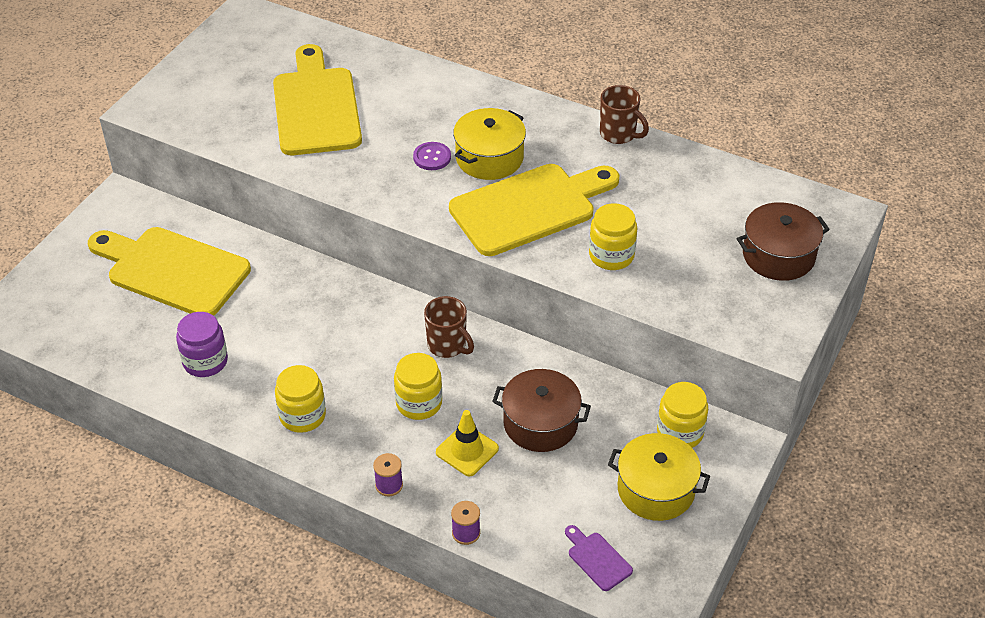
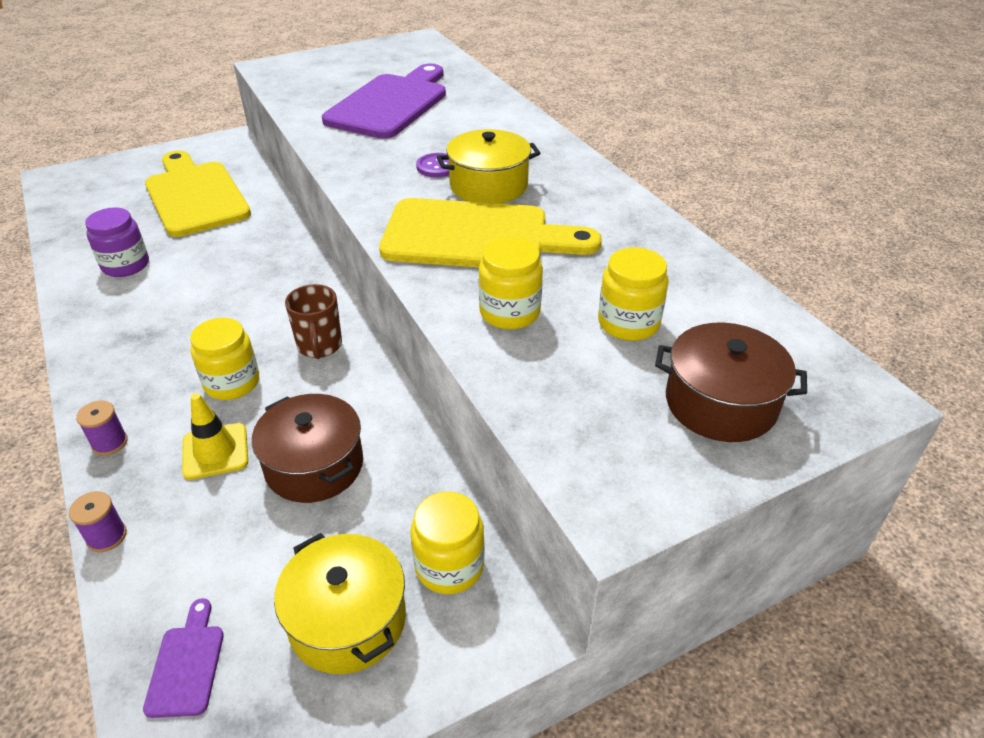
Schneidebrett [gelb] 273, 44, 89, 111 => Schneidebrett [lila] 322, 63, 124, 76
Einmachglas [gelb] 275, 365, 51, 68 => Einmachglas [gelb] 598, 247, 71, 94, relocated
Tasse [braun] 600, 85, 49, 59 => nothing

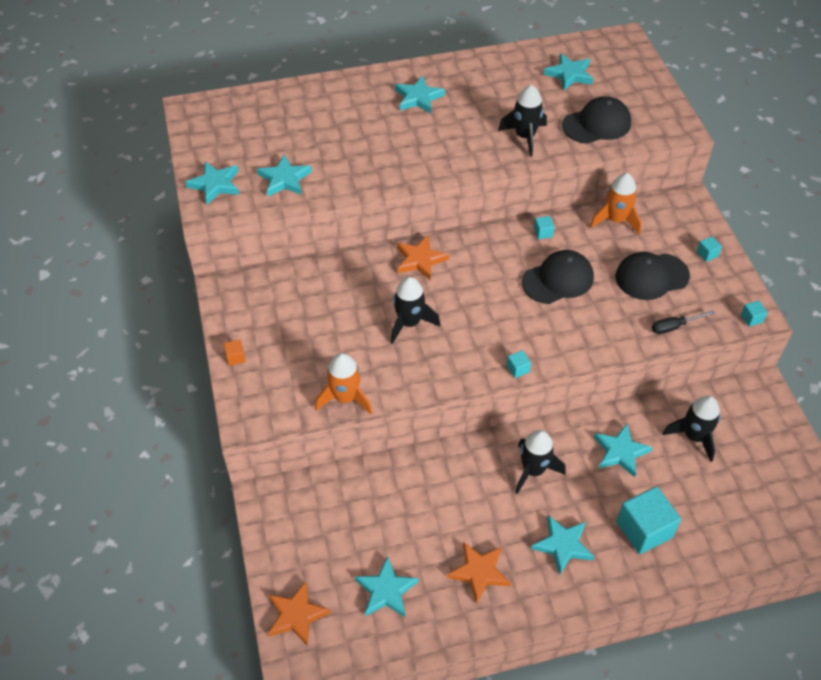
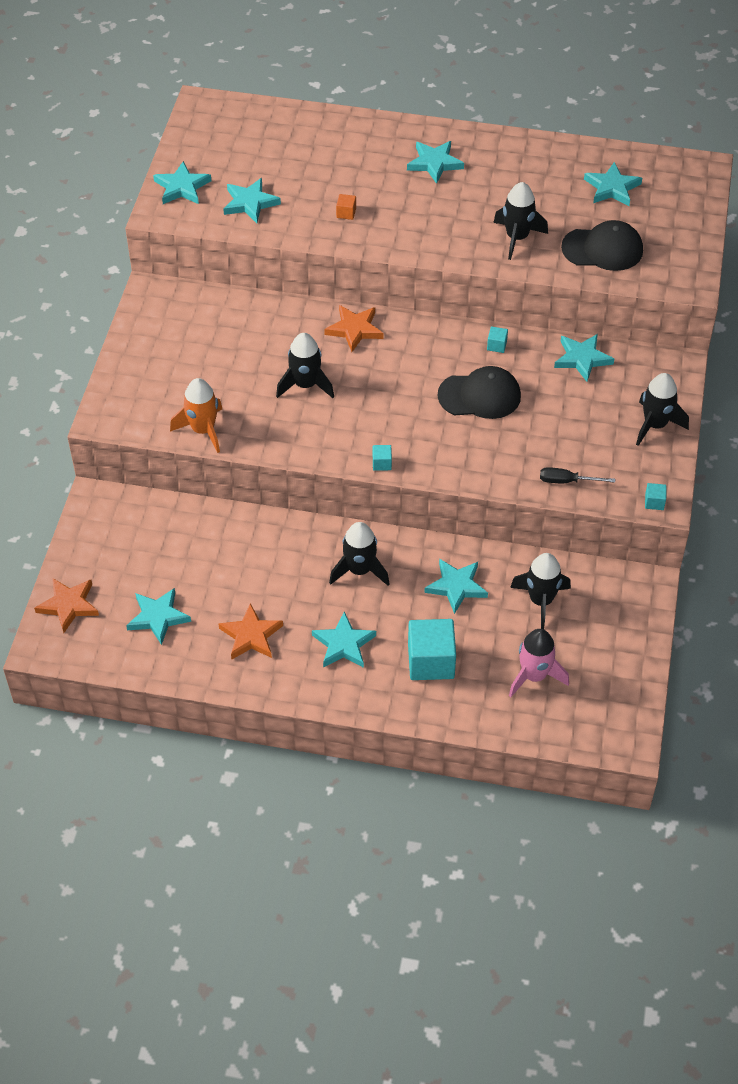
Kubus [orange] 224, 339, 22, 27 => Kubus [orange] 336, 194, 20, 26, relocated
nothing => Rakete [rosa] 509, 629, 60, 68
Rakete [orange] 590, 173, 52, 62 => Stern [türkis] 554, 334, 60, 48
Kubus [türkis] 696, 236, 26, 26 => Rakete [schwarz] 636, 373, 53, 73
Kappe [schwarz] 616, 252, 74, 48 => nothing

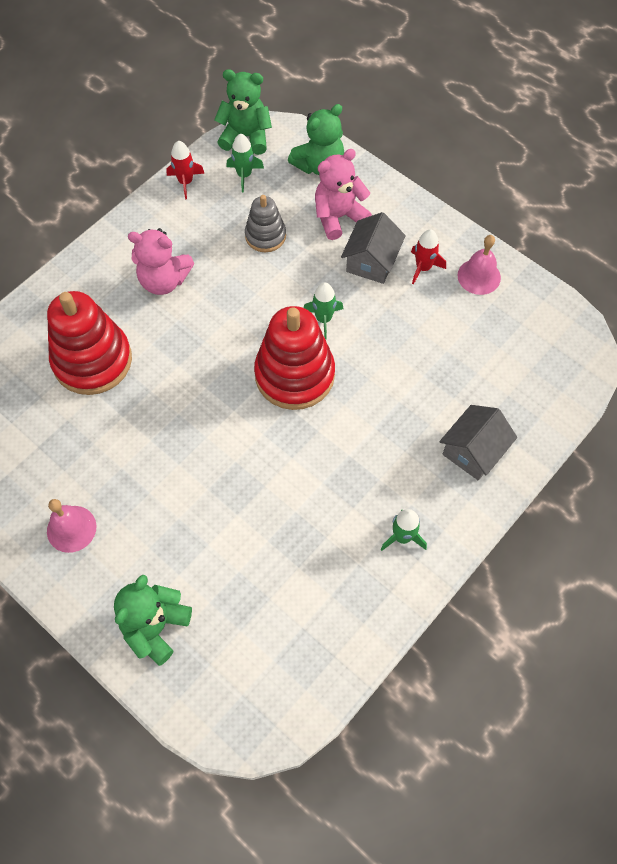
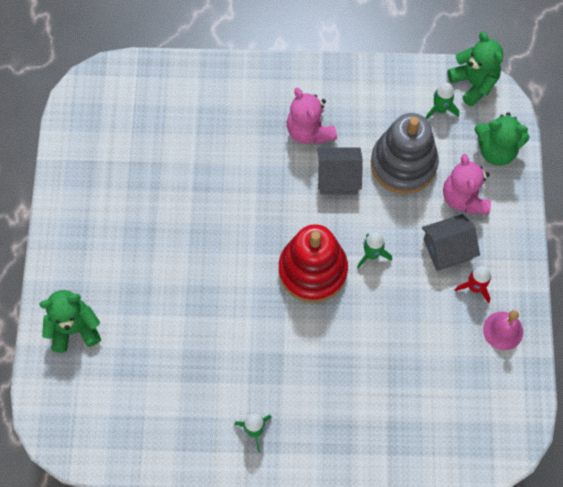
Haus [grau] 440, 405, 77, 75 => Haus [grau] 318, 148, 45, 46, relocated
Stapelspielzeug [grau] 245, 195, 41, 57 => Stapelspielzeug [grau] 371, 113, 68, 81, x1.80
Teddybär [rosa] 315, 149, 57, 91 => Teddybär [rosa] 443, 154, 48, 60, 120 degrees counterclockwise
Stapelspielzeug [rot] 47, 291, 85, 104 => nothing
Glocke [rosa] 47, 499, 49, 54 => nothing
Rakete [rot] 166, 141, 39, 58 => nothing

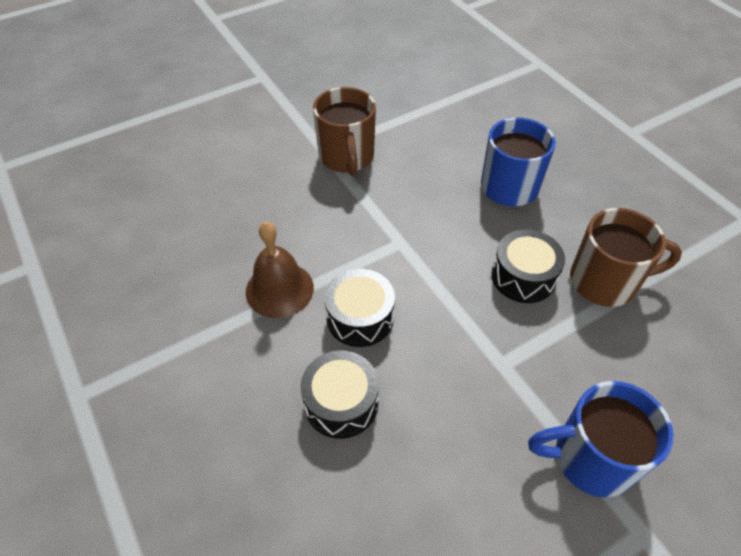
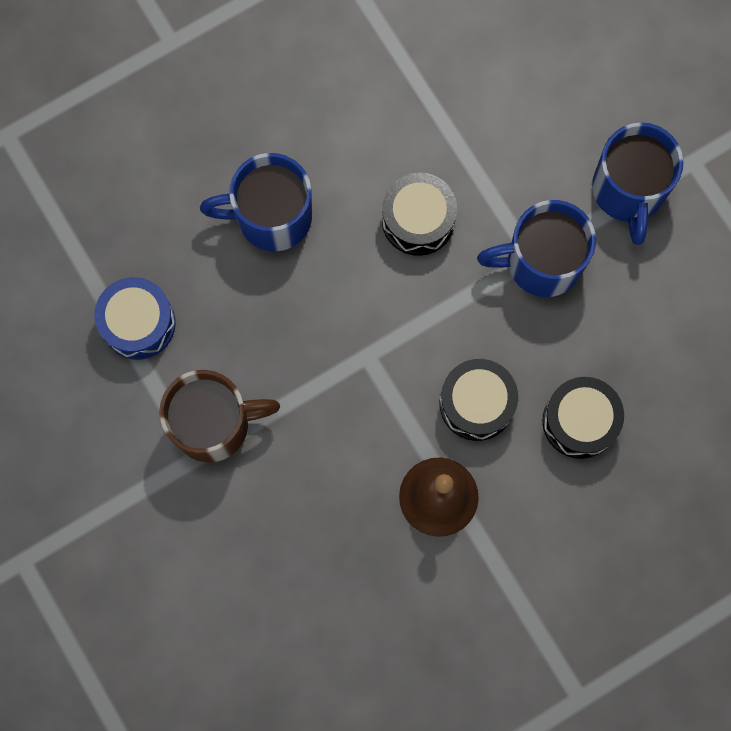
nothing => Trommel [blau] 94, 277, 81, 83
nothing => Tasse [blau] 477, 200, 119, 97
Tasse [braun] 570, 208, 112, 99 => nothing

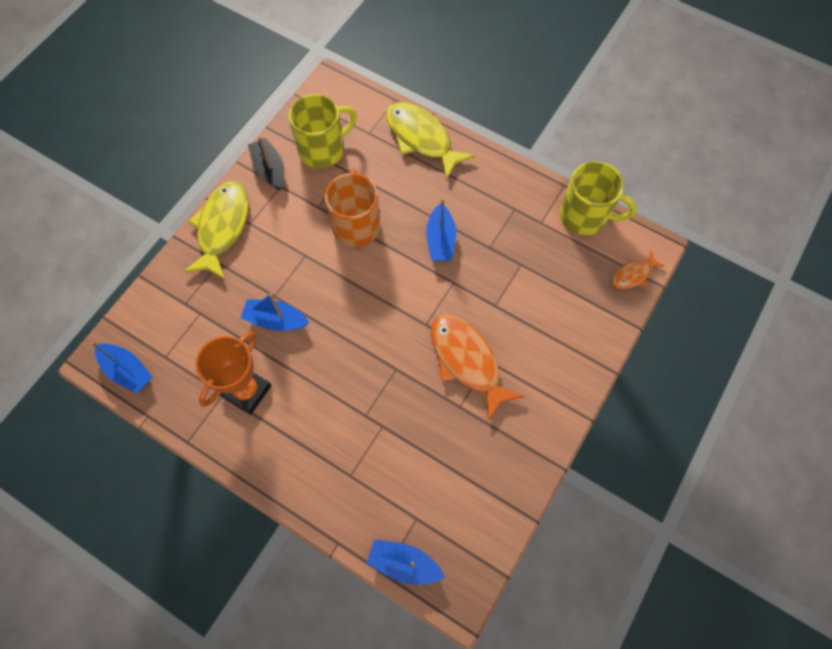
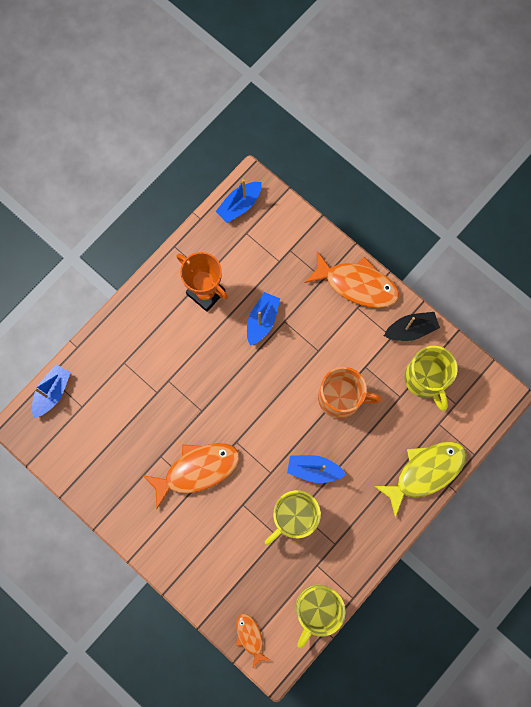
nothing => Tasse [gelb] 265, 490, 56, 55
Fisch [gelb] 184, 181, 65, 98 => Fisch [orange] 305, 251, 94, 57

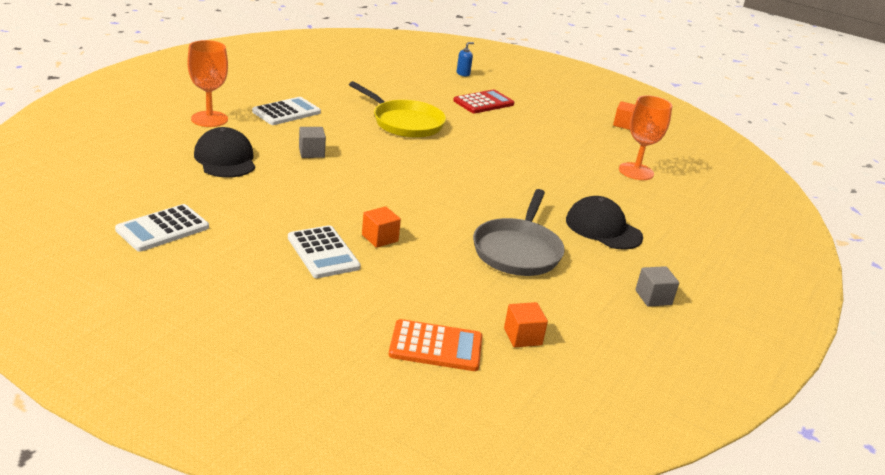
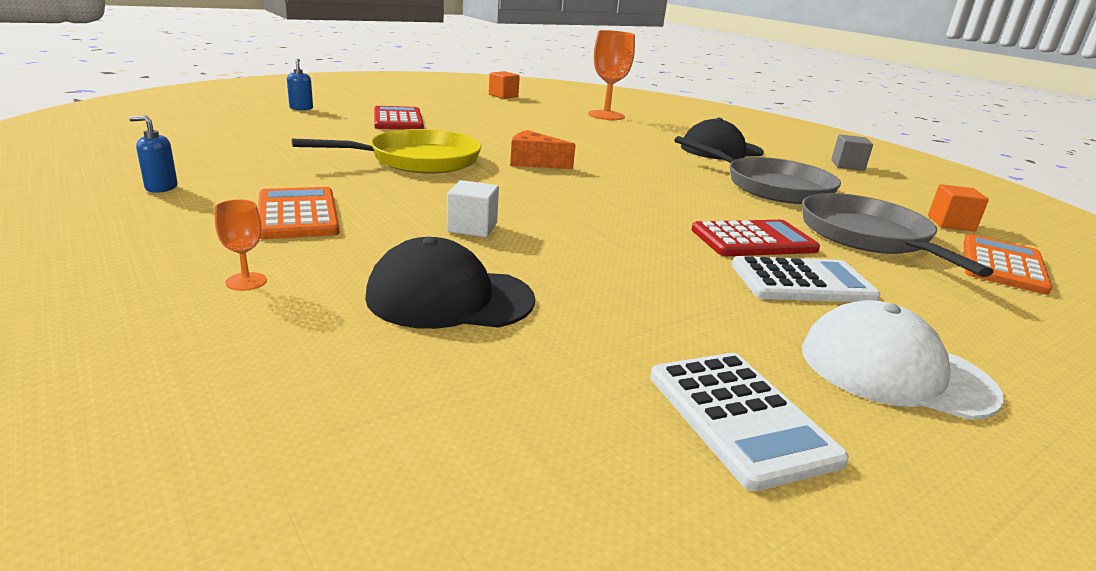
nothing => Seifenspender [blau] 129, 115, 49, 78
Kelch [orange] 187, 40, 41, 87 => Kelch [orange] 215, 200, 52, 91, x0.45
Taschenrechner [weiß] 252, 97, 69, 28 => Taschenrechner [orange] 258, 187, 82, 52
Kubus [grau] 299, 127, 27, 31 => Kubus [weiß] 447, 180, 52, 57
nothing => Käse [orange] 510, 130, 66, 39
Kubus [orange] 362, 206, 39, 42 => Taschenrechner [rot] 691, 220, 129, 36
nothing => Pfanne [grau] 802, 193, 191, 84
nothing => Kappe [weiß] 802, 300, 202, 120

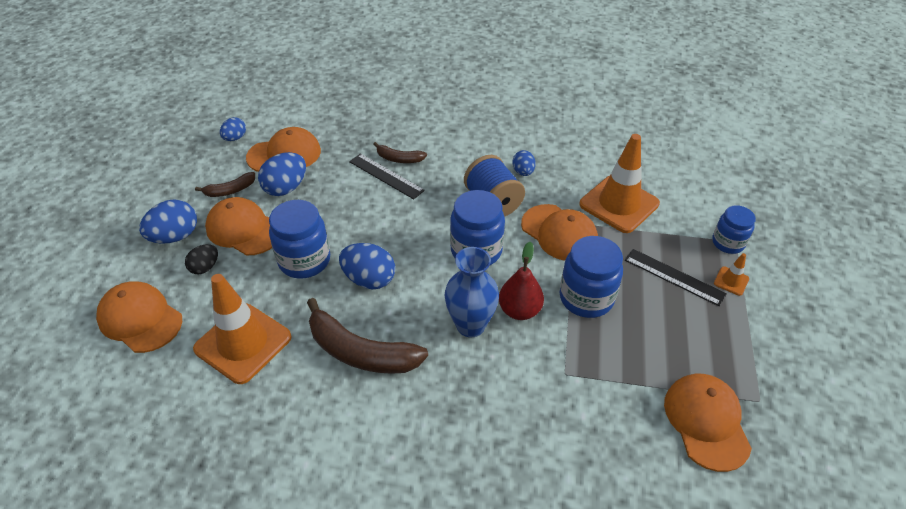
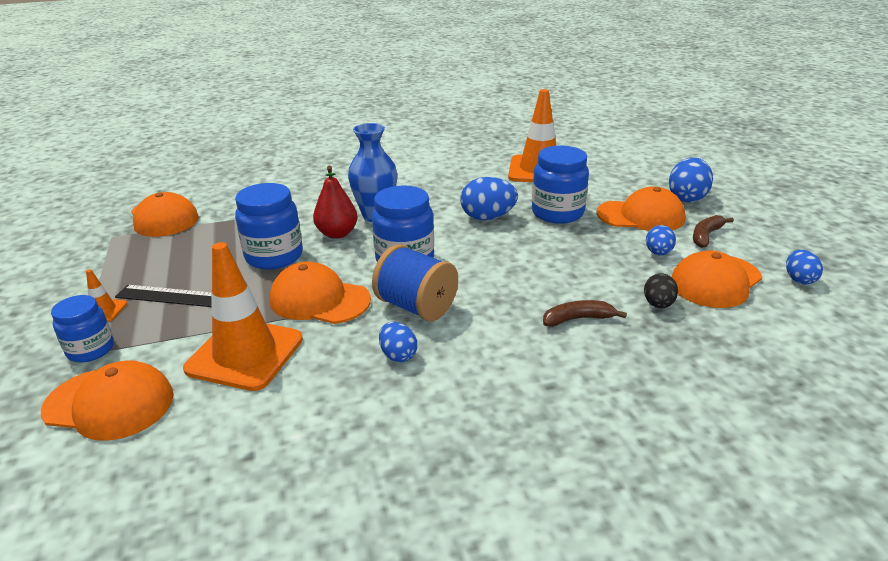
Kappe [orange] 96, 282, 86, 71 => Kappe [orange] 41, 360, 133, 81, relocated
Ei [schwarz] 185, 244, 33, 30 => Ei [schwarz] 644, 274, 34, 34, relocated
Ei [blau] 258, 152, 48, 44 => Ei [blau] 646, 225, 30, 30, x0.61
Banane [braun] 307, 298, 121, 76 => nothing
Lineal [schwarz] 349, 153, 76, 46 => nothing

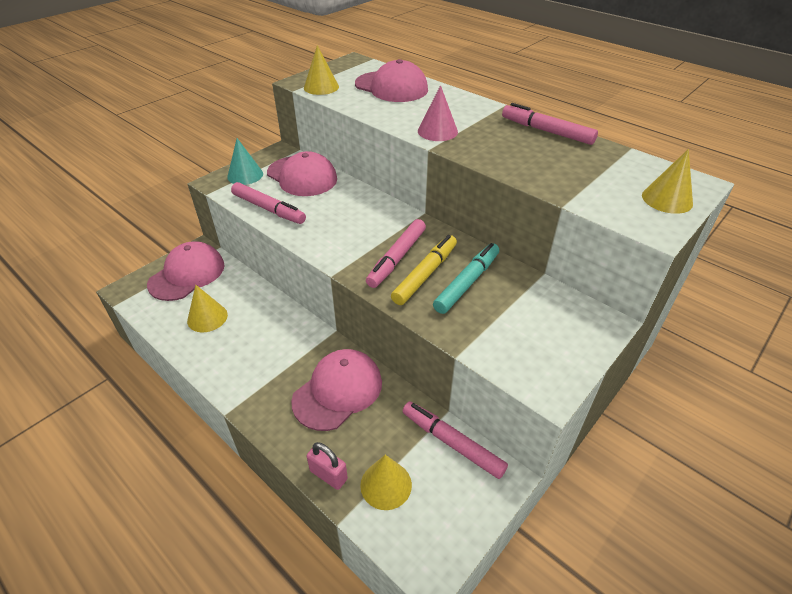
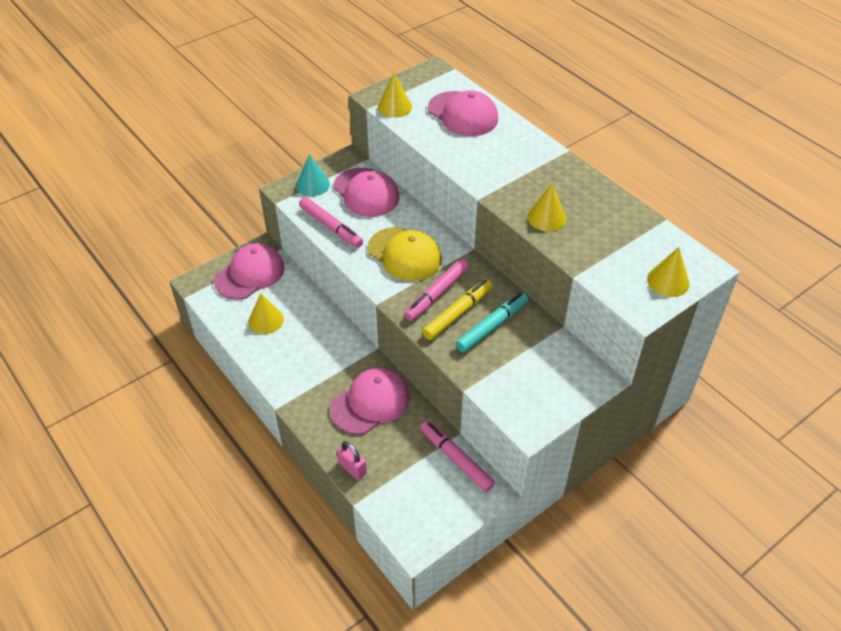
nothing => Kappe [gelb] 368, 227, 74, 54
Kegel [gelb] 360, 455, 52, 55 => Kegel [gelb] 527, 183, 40, 48, relocated
Kegel [rosa] 418, 85, 40, 56 => nothing
Filzstift [rosa] 502, 103, 96, 42 => nothing

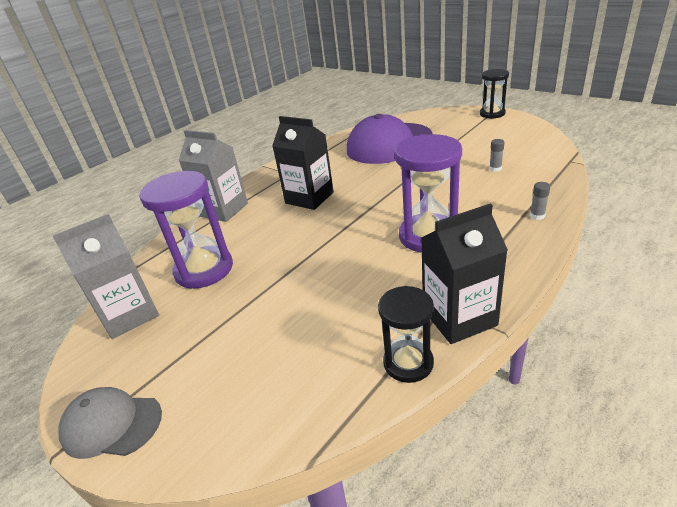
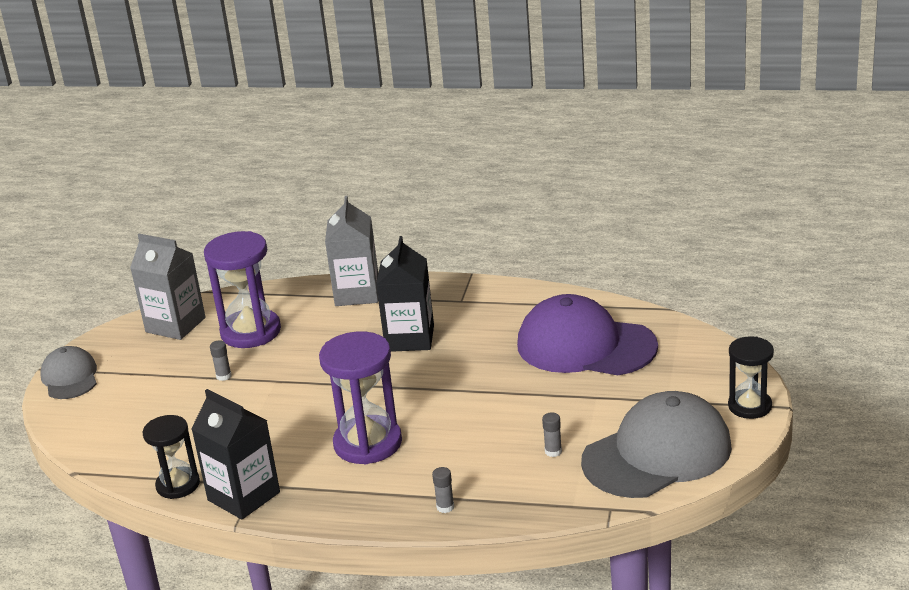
nothing => Klebestift [grau] 210, 340, 22, 41
nothing => Kappe [grau] 581, 391, 151, 107

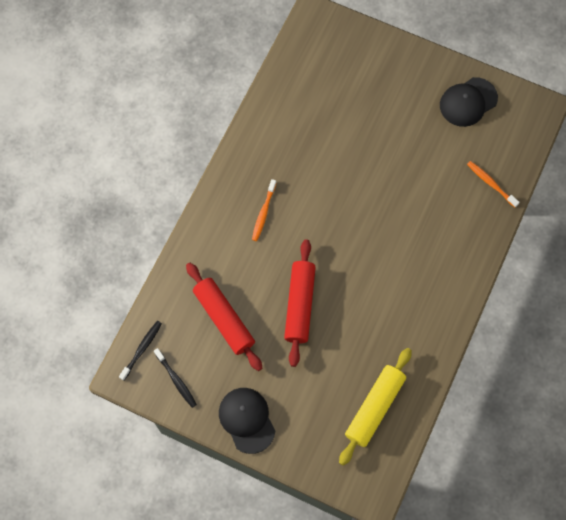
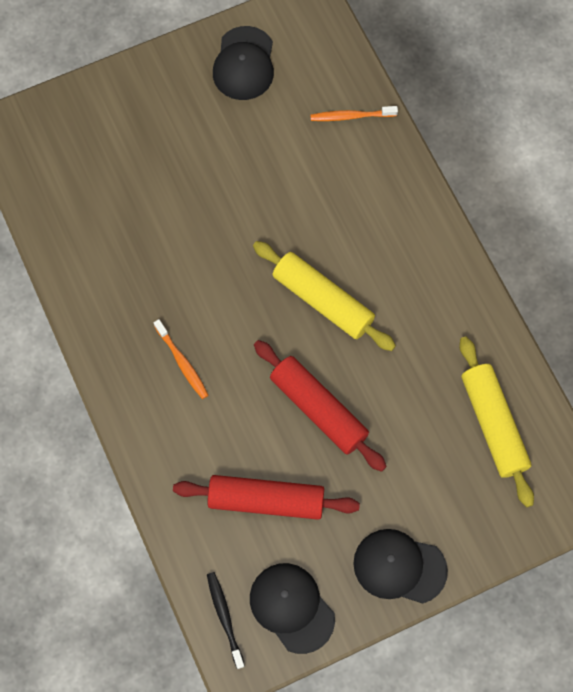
Zahnbürste [schwarz] 154, 348, 43, 60 => Kappe [schwarz] 250, 563, 85, 91
nothing => Nudelholz [gelb] 253, 241, 143, 110

